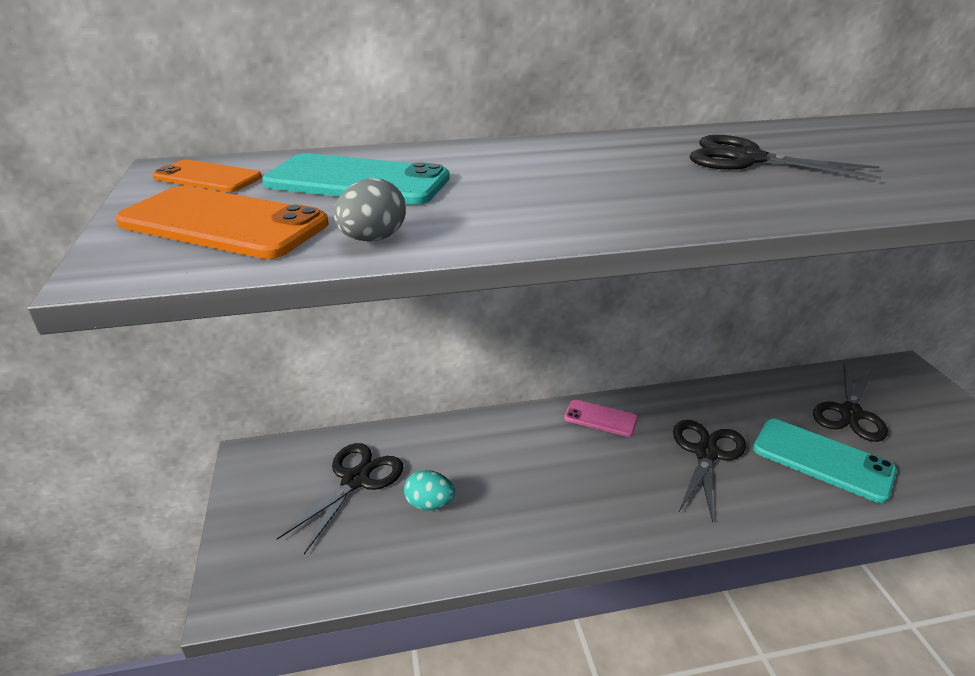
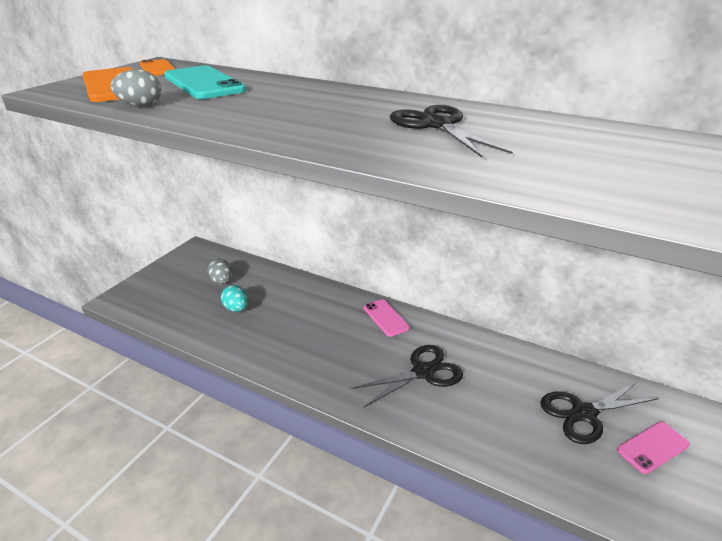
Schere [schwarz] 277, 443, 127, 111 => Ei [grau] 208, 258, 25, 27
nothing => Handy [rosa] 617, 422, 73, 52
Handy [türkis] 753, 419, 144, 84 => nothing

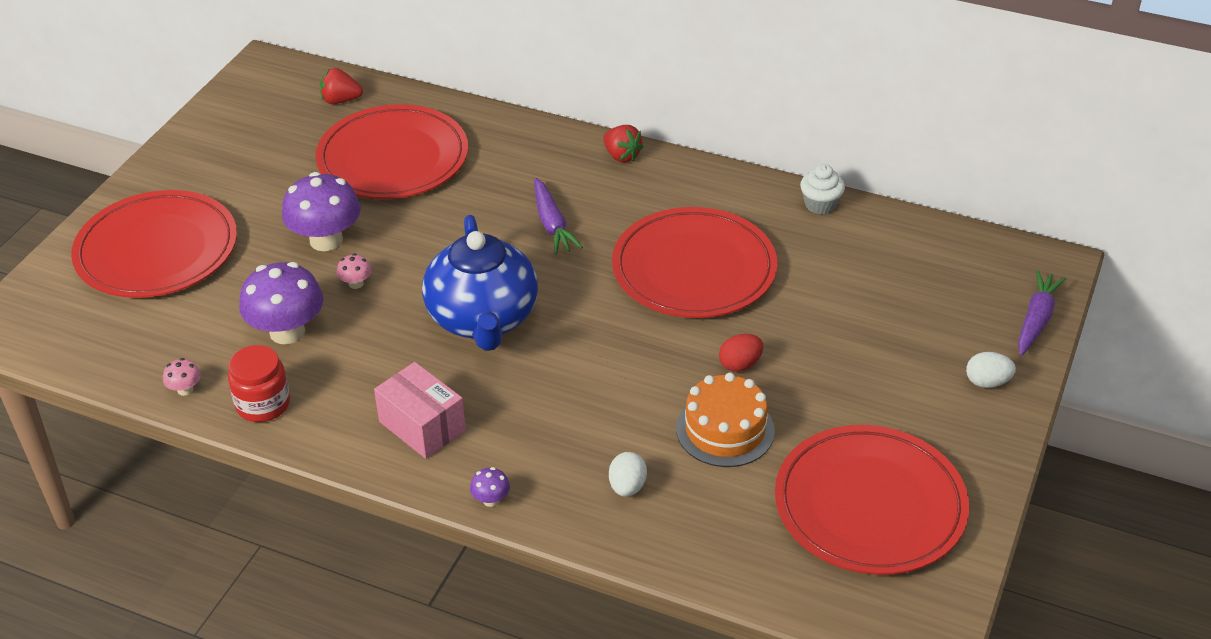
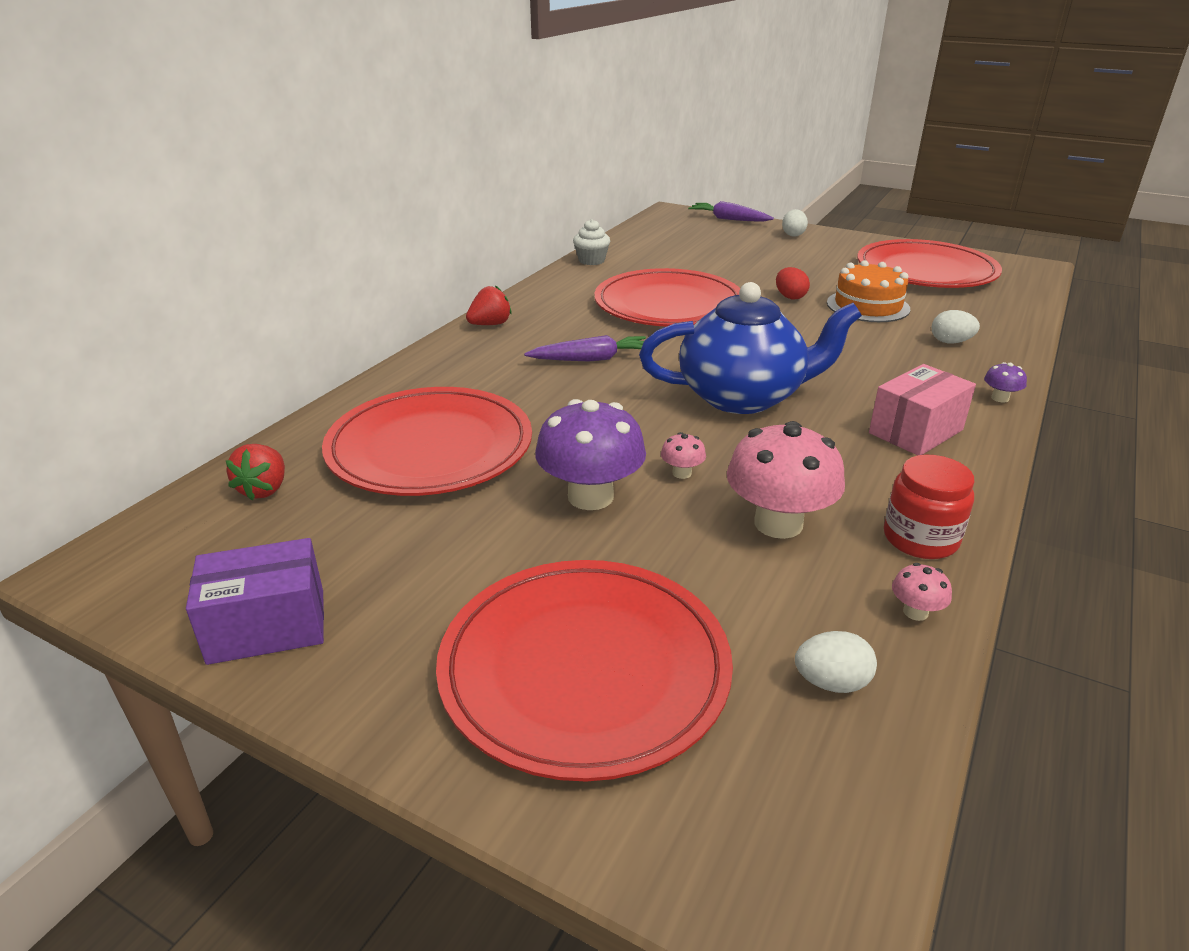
nothing => Schachtel [lila] 186, 538, 138, 127
Pilz [lila] 239, 262, 85, 82 => Pilz [rosa] 727, 421, 118, 118
nothing => Ei [weiß] 795, 631, 82, 62

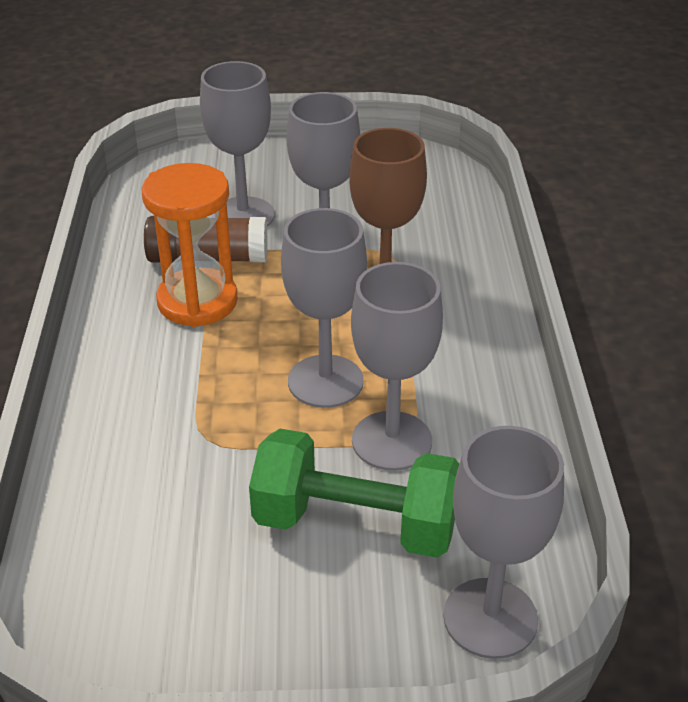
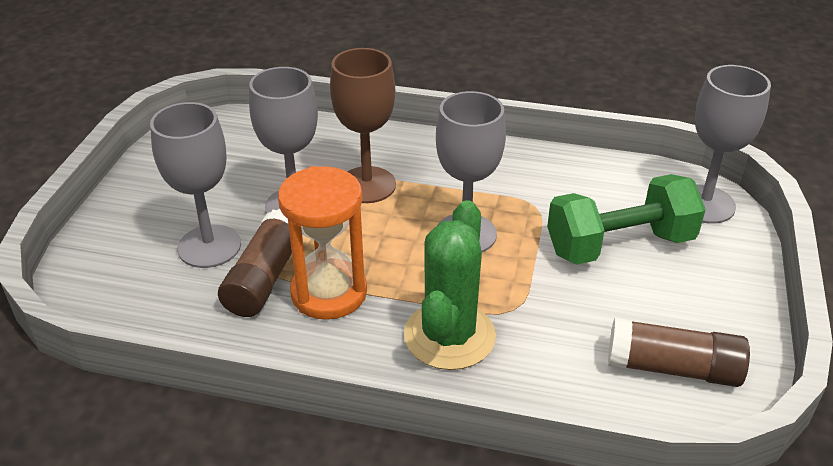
nothing => Kaktus [grün] 404, 200, 92, 170
Hantel [grün] 249, 429, 210, 129 => Hantel [grün] 547, 174, 159, 91, 45 degrees clockwise
nothing => Klebestift [braun] 608, 318, 142, 69
Kelch [grau] 351, 262, 92, 209 => nothing

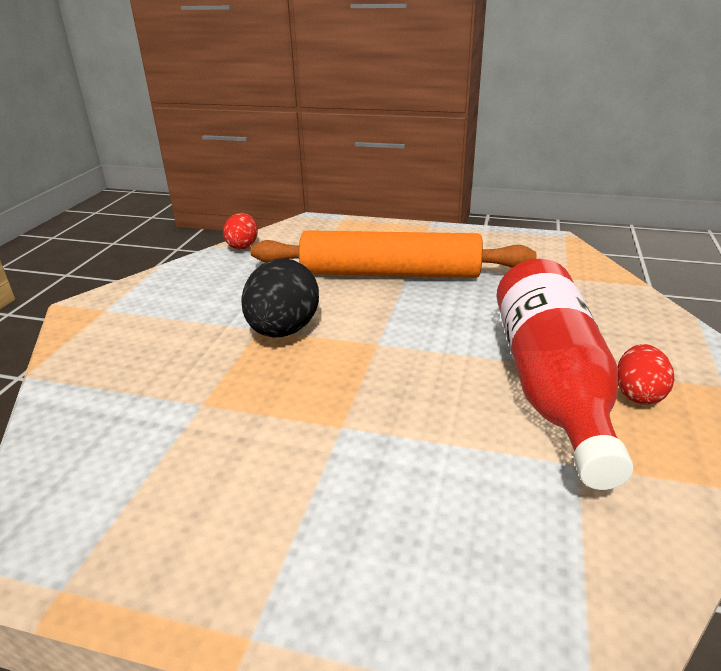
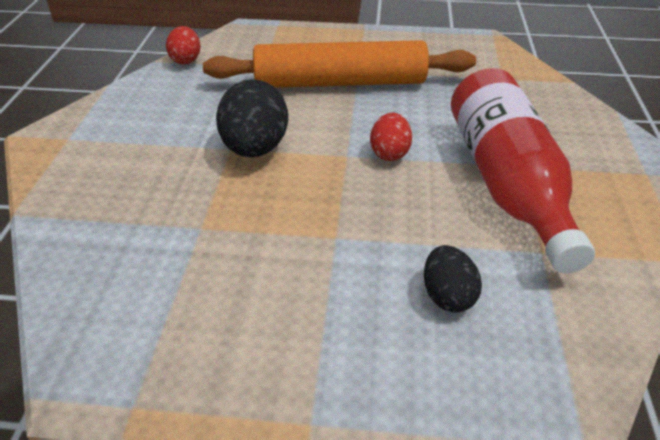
Ei [rot] 618, 344, 56, 60 => Ei [rot] 370, 113, 42, 48, relocated
nothing => Ei [schwarz] 424, 245, 58, 68

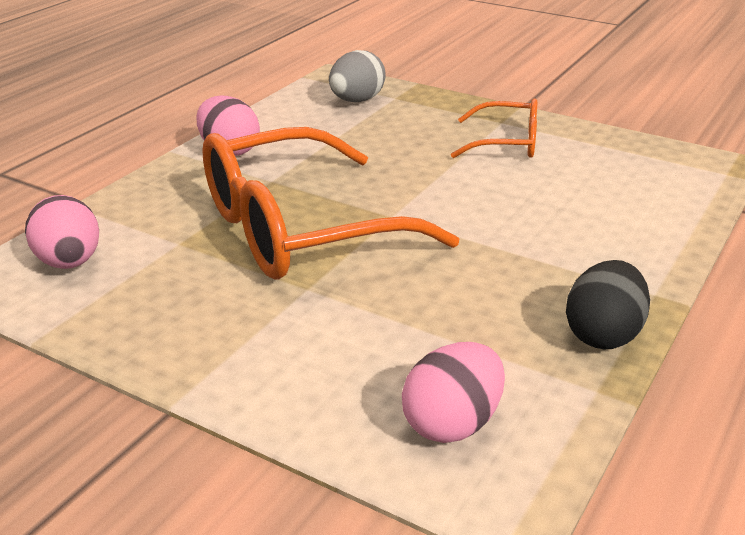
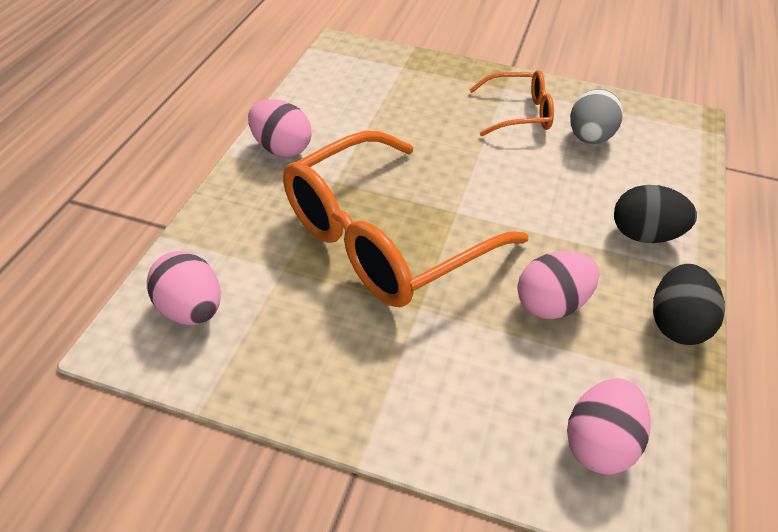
nothing => Ei [rosa] 517, 251, 82, 68
Ei [grau] 329, 50, 57, 52 => Ei [grau] 570, 89, 53, 55, relocated
nothing => Ei [schwarz] 614, 185, 83, 58

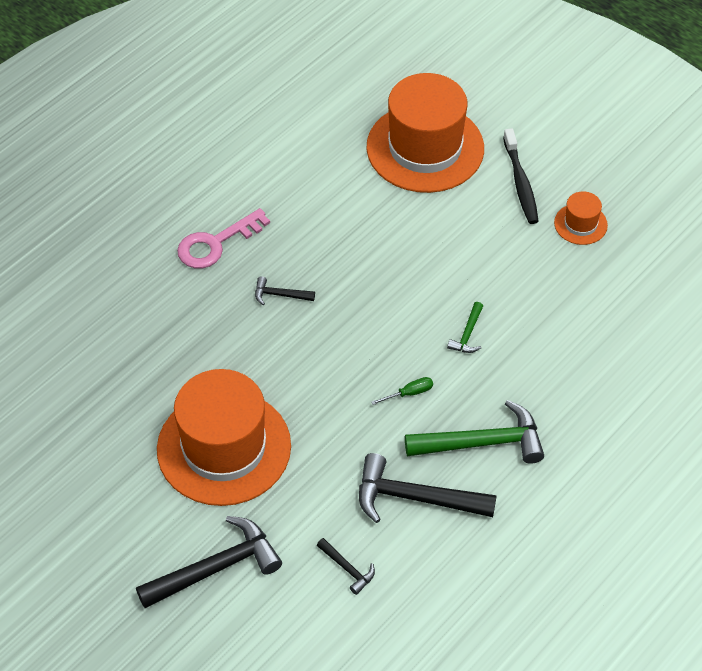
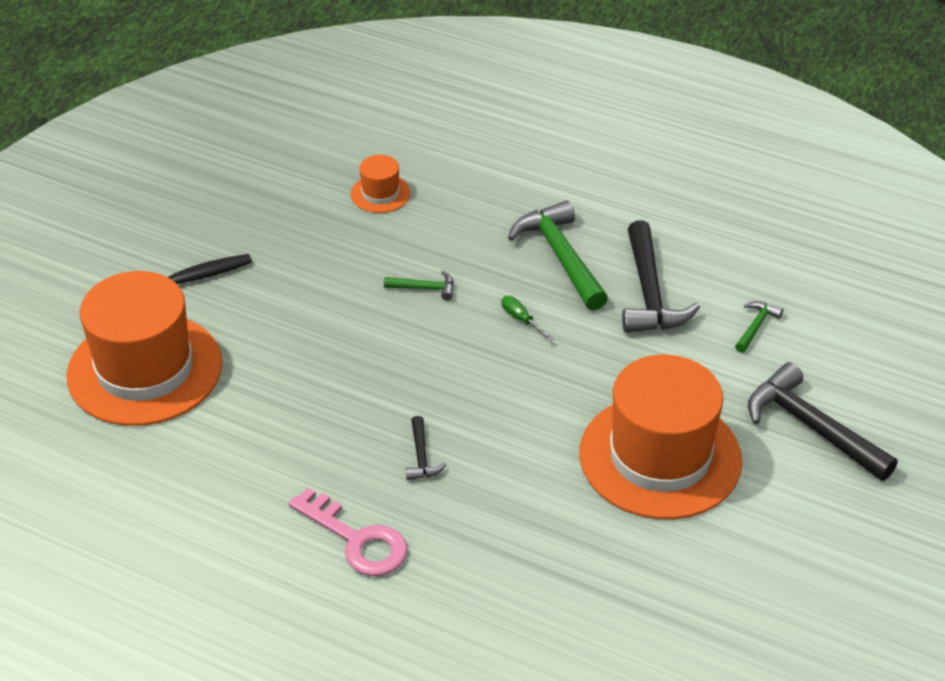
Hut [orange] 554, 191, 54, 54 => Hut [orange] 351, 155, 60, 58, relocated
Hammer [schwarz] 317, 538, 58, 57 => Hammer [grün] 735, 301, 48, 52

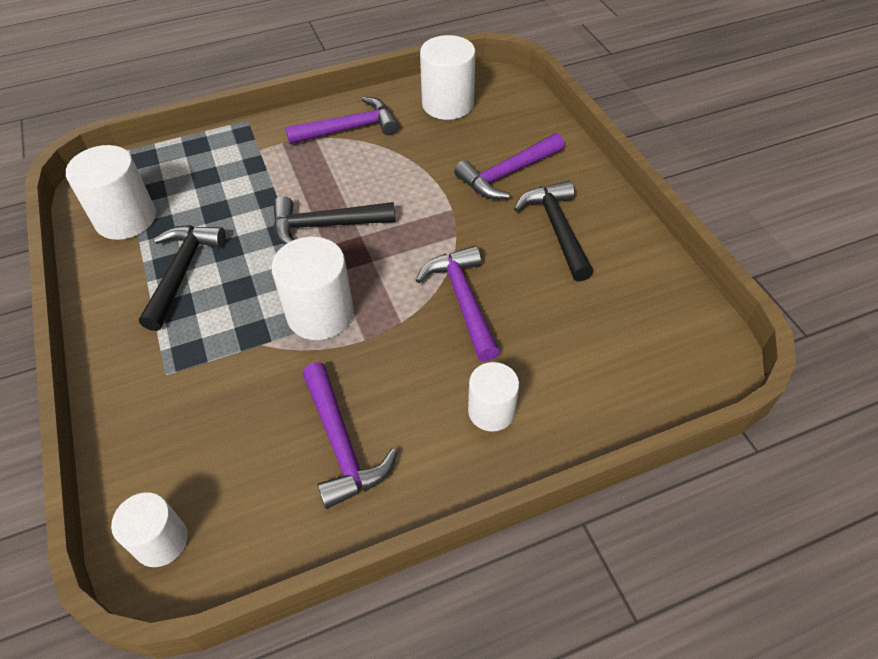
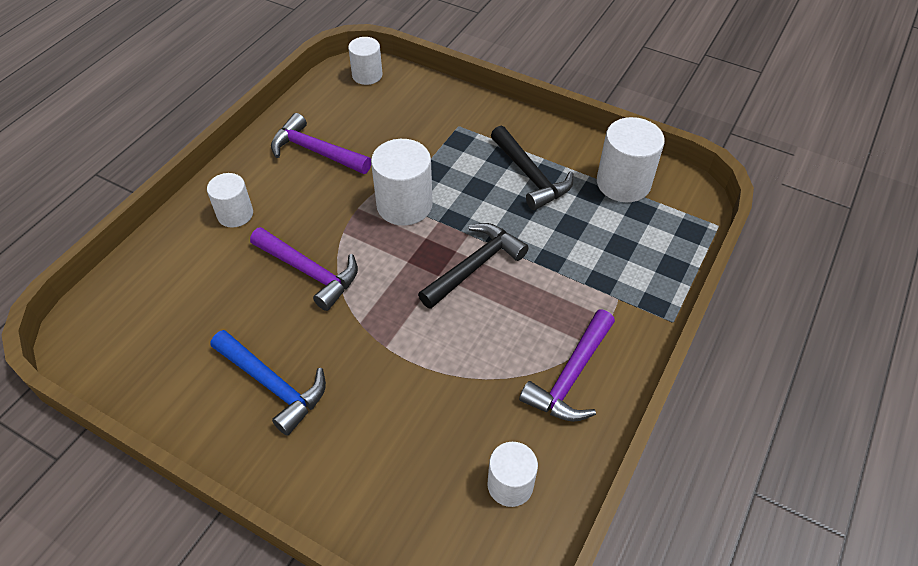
Hammer [schwarz] 514, 181, 79, 101 => Hammer [blau] 211, 330, 115, 106
Vollzylinder [weiß] 420, 35, 56, 85 => Vollzylinder [weiß] 488, 442, 50, 65, x0.63
Hammer [lila] 454, 133, 111, 66 => nothing

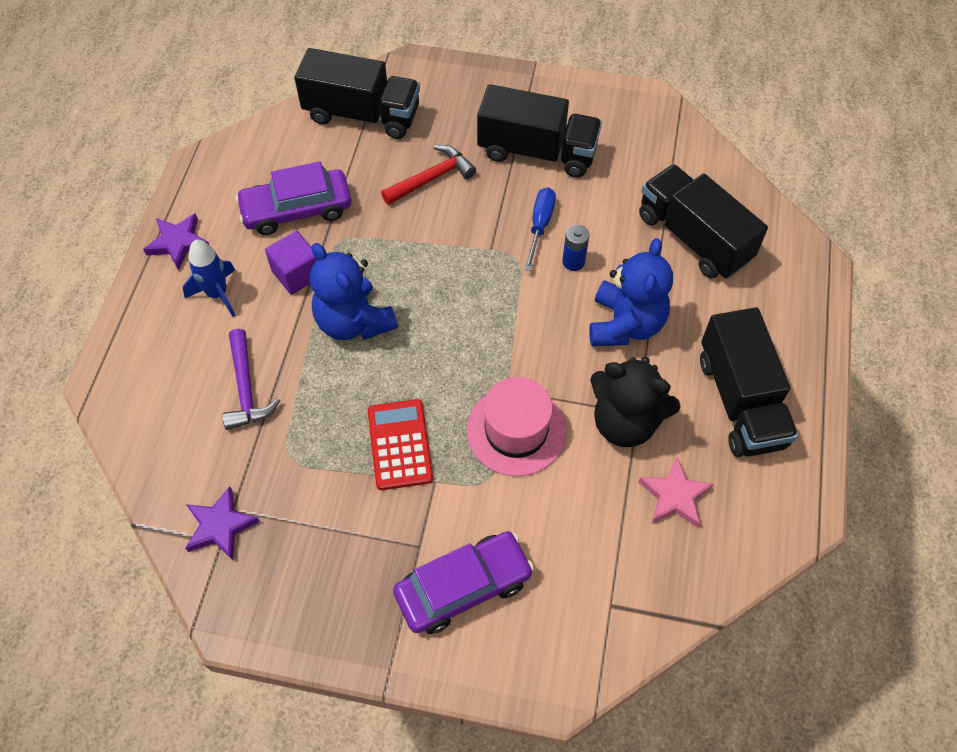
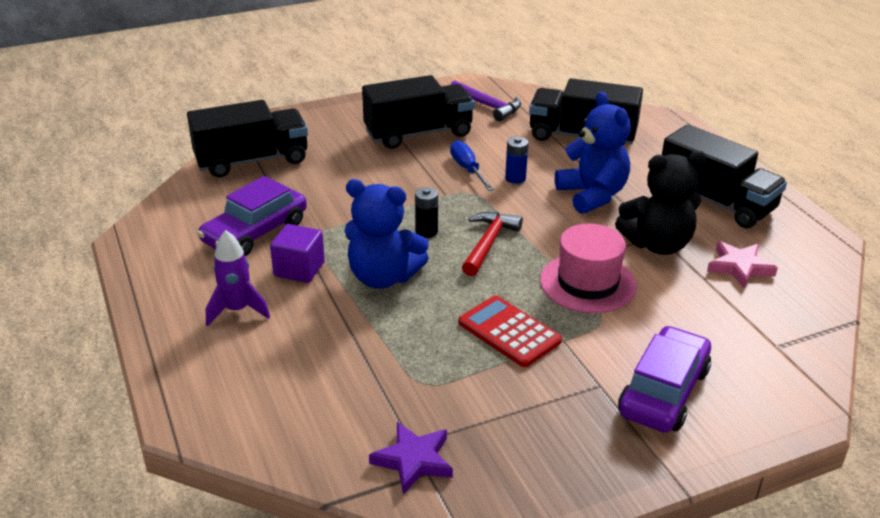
Rakete [blau] 183, 240, 52, 77 => Rakete [lila] 206, 230, 64, 96
nothing => Batterie [schwarz] 415, 187, 23, 51
Hammer [lila] 222, 329, 58, 101 => Hammer [lila] 450, 80, 71, 41, relocated
Hammer [rot] 381, 145, 95, 60 => Hammer [rot] 462, 212, 61, 64, relocated
Stern [lila] 143, 213, 67, 58 => nothing

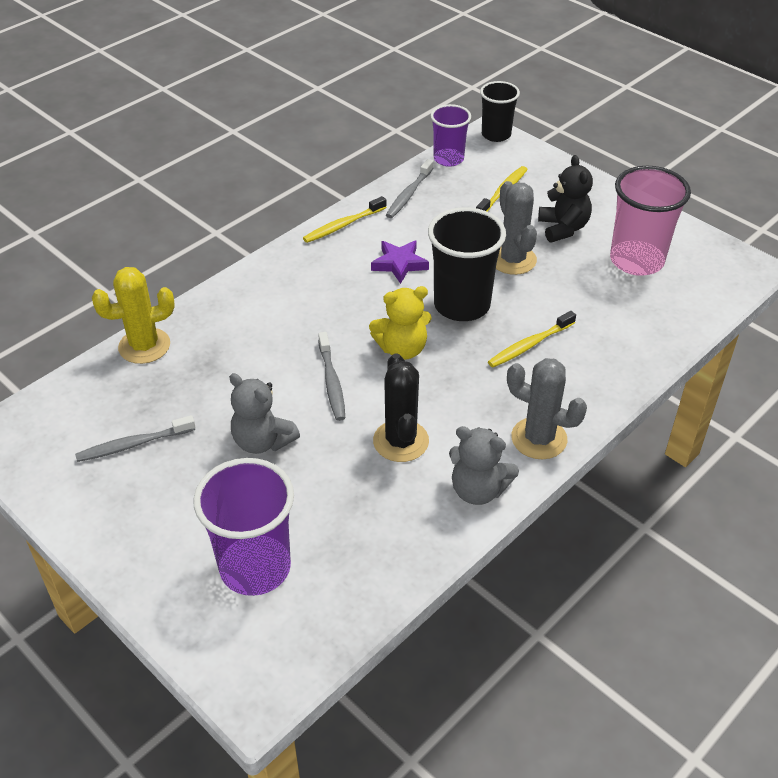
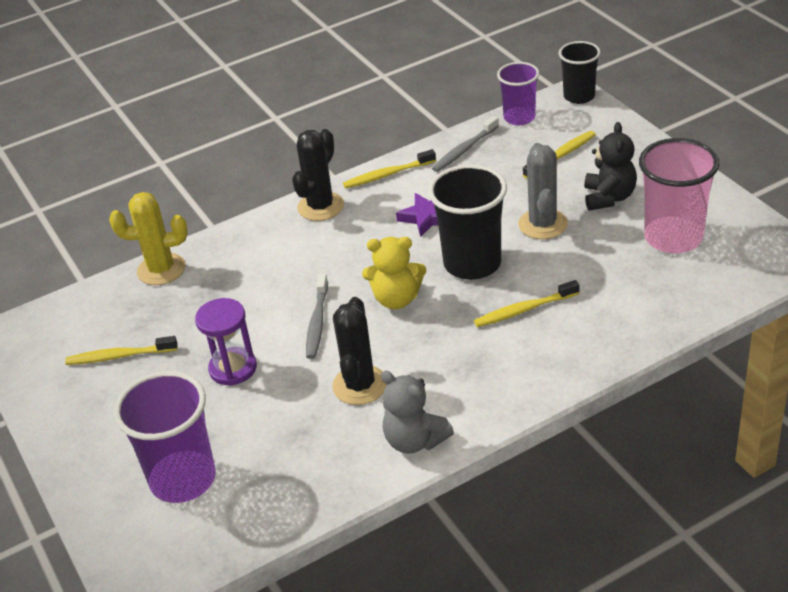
Zahnbürste [grau] 75, 415, 120, 47 => Zahnbürste [gelb] 65, 336, 113, 29
Teddybär [grau] 229, 373, 71, 81 => Sanduhr [lila] 195, 298, 62, 88
nothing => Kaktus [schwarz] 292, 129, 52, 92
Kaktus [grau] 507, 358, 80, 101 => nothing

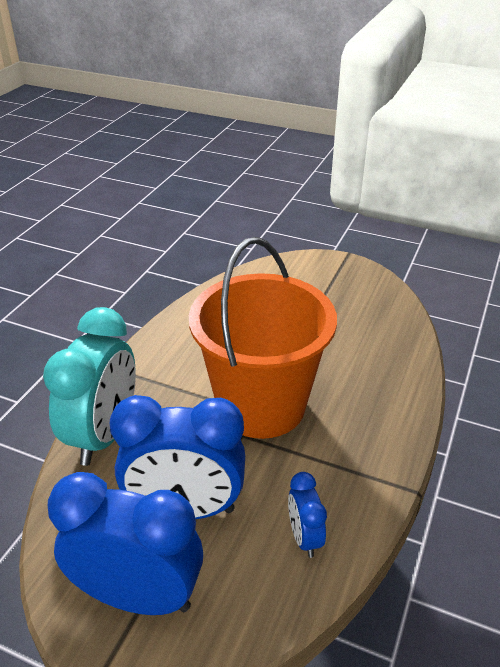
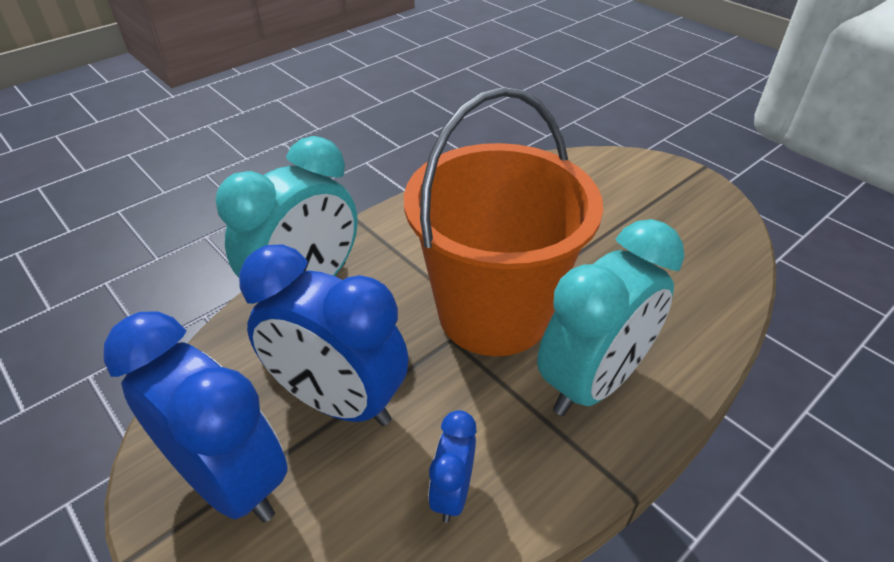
nothing => Wecker [türkis] 537, 219, 148, 197

